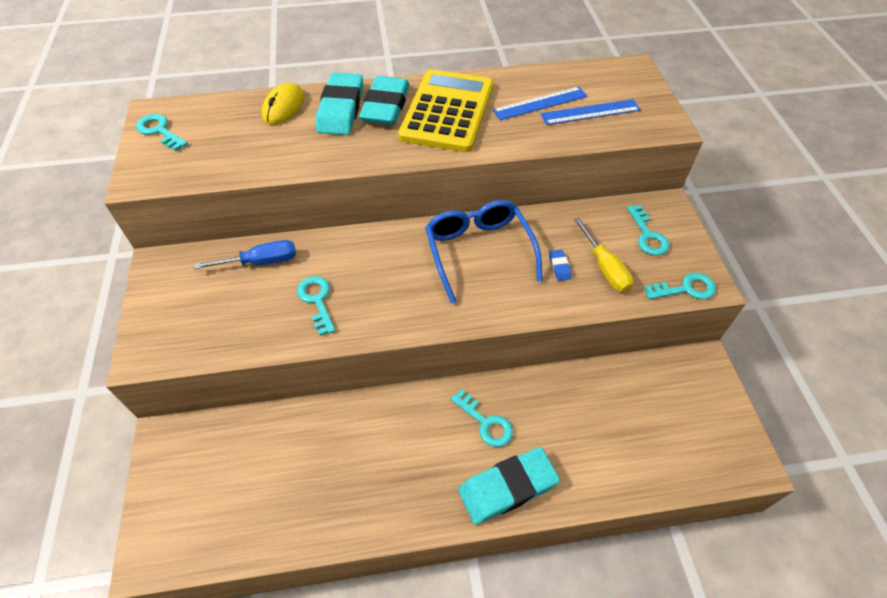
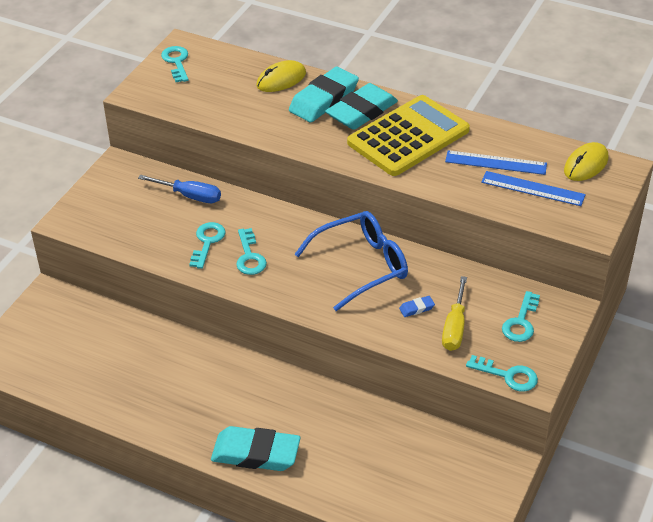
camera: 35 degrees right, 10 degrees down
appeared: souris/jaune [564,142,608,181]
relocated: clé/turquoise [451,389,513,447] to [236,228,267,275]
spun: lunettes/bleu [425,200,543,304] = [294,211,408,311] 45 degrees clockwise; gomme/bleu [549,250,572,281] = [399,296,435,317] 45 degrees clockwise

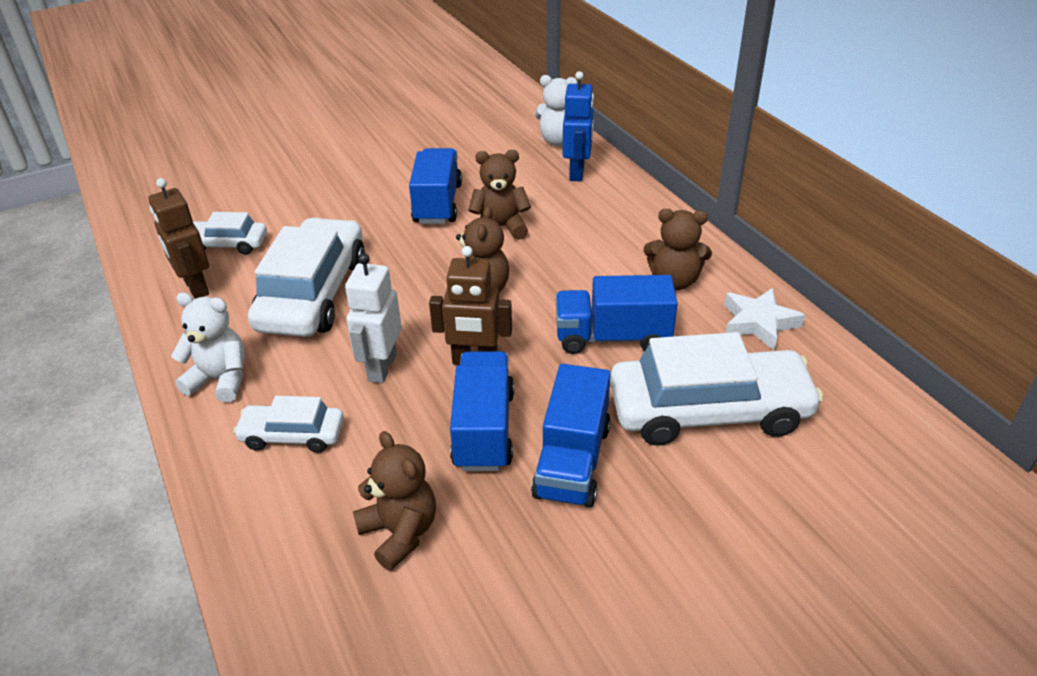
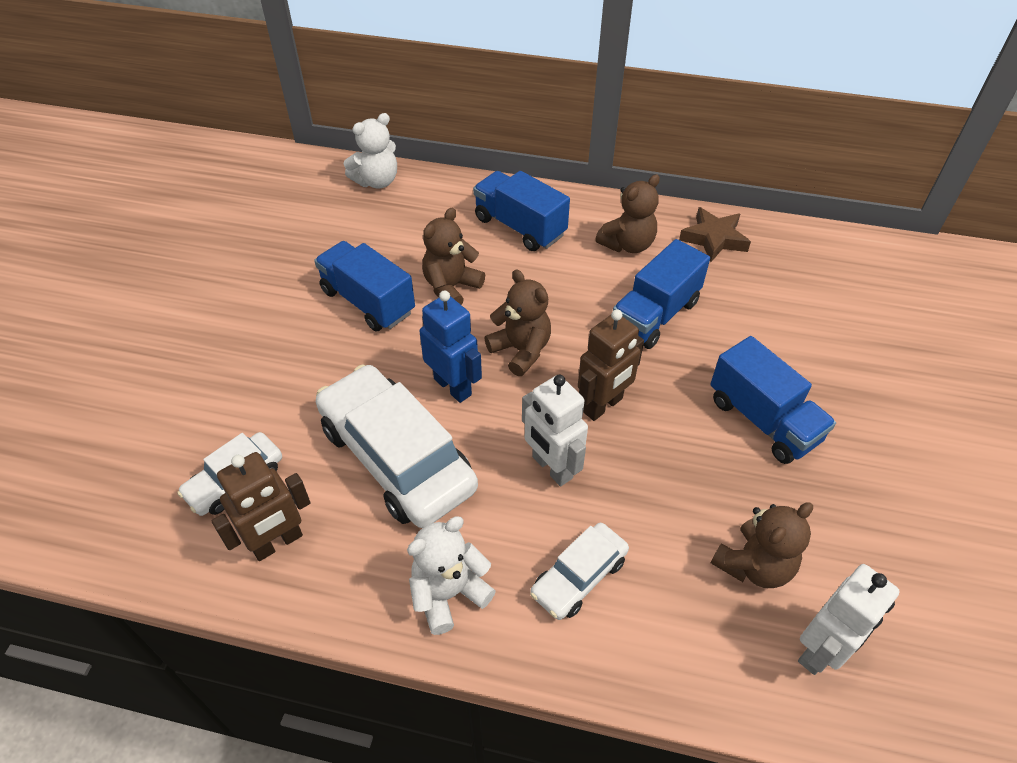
camera: 50 degrees left, 10 degrees up
missing: voiture/blanc [610,332,823,446]
appeared: robot/blanc [798,564,900,675]
relocated: robot/bleu [563,71,594,181] to [420,290,482,403]; camion/bleu [450,351,514,471] to [473,171,570,251]
colour: étoile/blanc [724,288,805,351] to étoile/marron [679,207,751,262]
spun: robot/marron [148,178,209,299] = [212,452,311,561] 45 degrees counterclockwise; ours en peluche/marron [353,431,436,571] = [711,502,813,588] 135 degrees clockwise

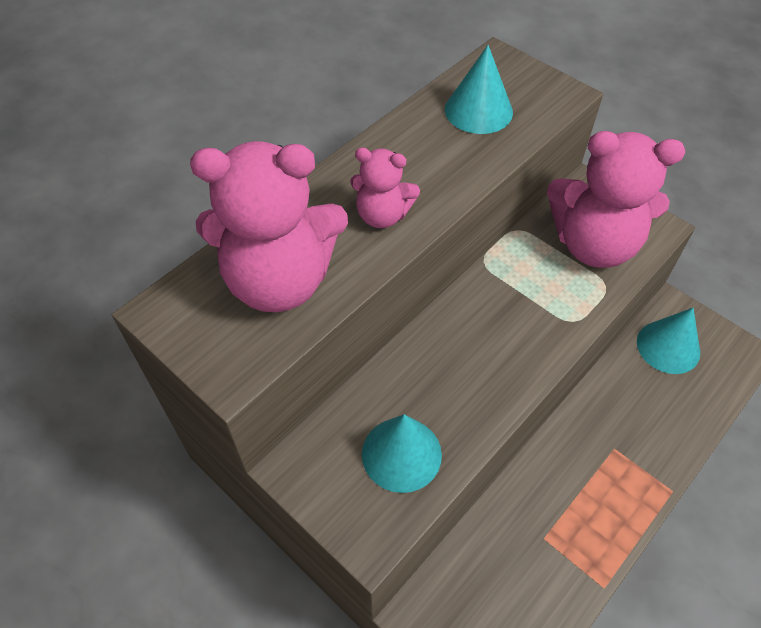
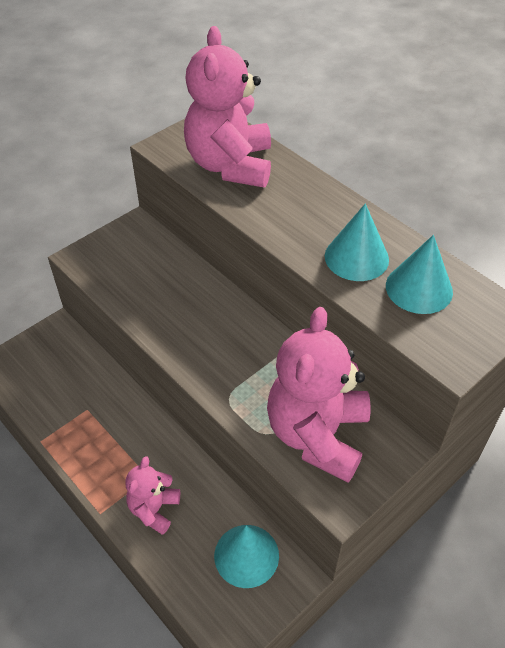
camera: 95 degrees right, 5 degrees down
relocated: ours en peluche/rose [350,148,420,228] to [125,456,180,535]; cône/turquoise [362,414,442,493] to [325,203,389,281]

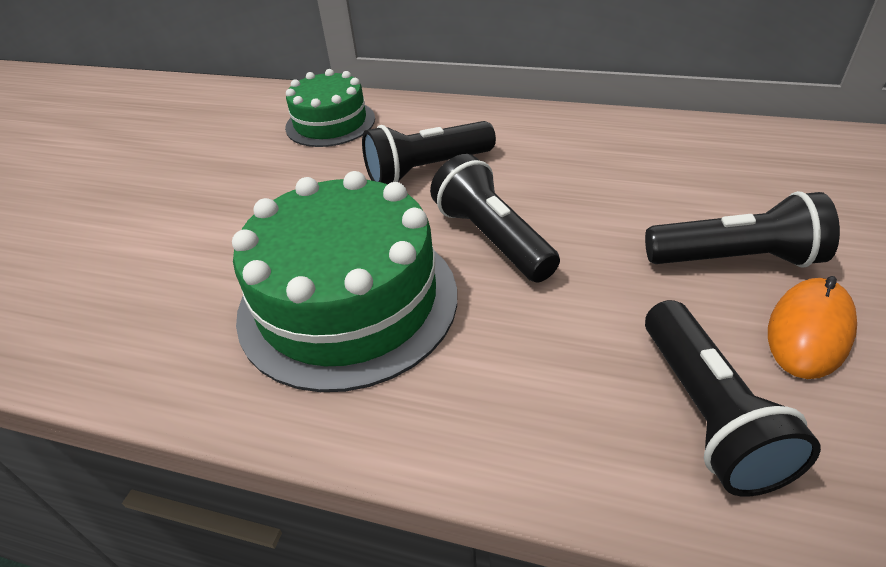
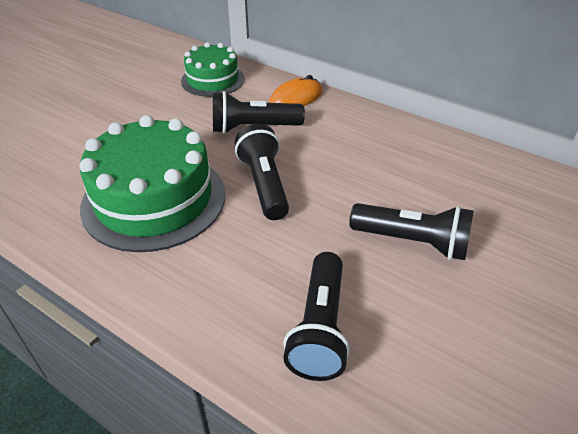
camera: 15 degrees right, 0 degrees up
relocated: souris/orange [768,276,857,379] to [269,75,322,106]

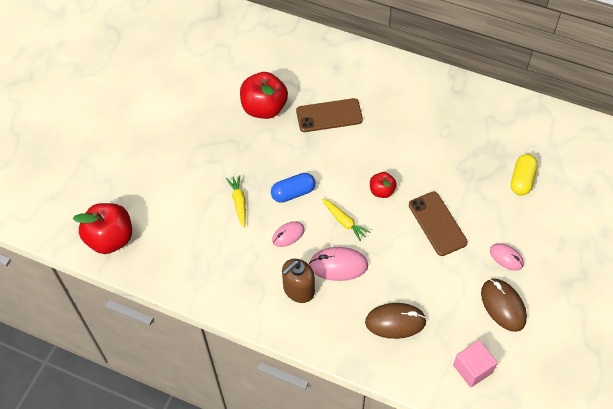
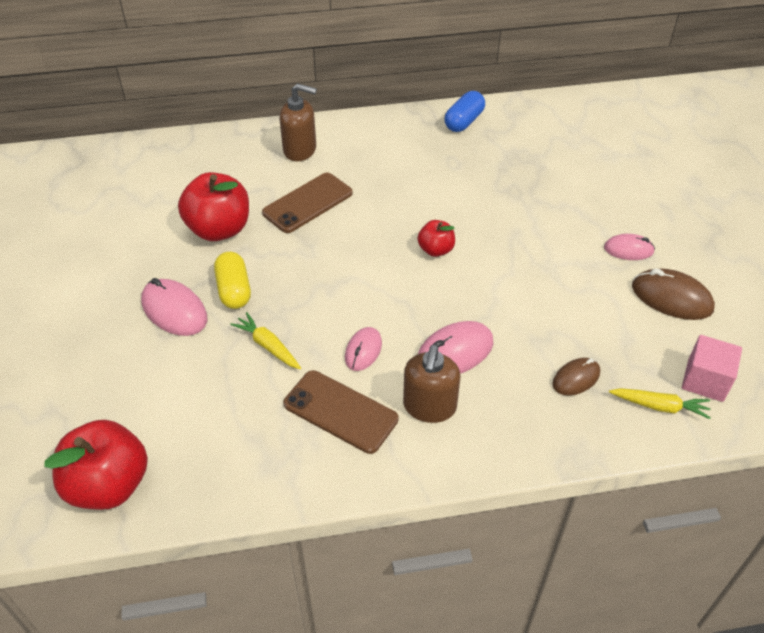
camera: 35 degrees left, 10 degrees down
appeared: souris/rose [141,278,207,336]; distributeur de savon/marron [280,83,317,161]
relocated: gélule/jaune [511,154,538,196] to [214,252,251,309]; téléphone/marron [409,192,468,256] to [283,370,398,454]; gélule/bleu [271,173,315,203] to [444,91,485,132]; carotte/jaune [322,198,370,241] to [609,388,711,419]
size: souris/marron [365,303,427,339] = [552,358,600,396] x0.63

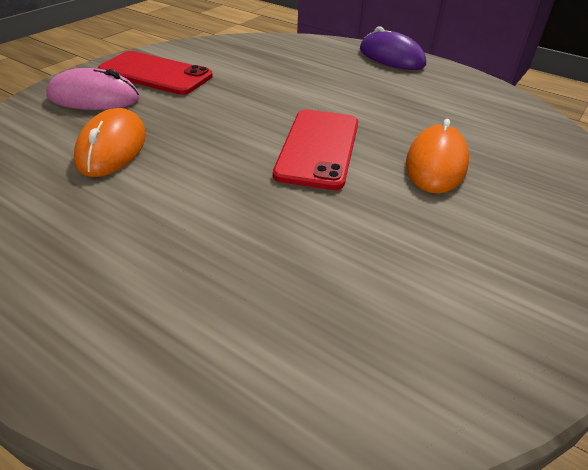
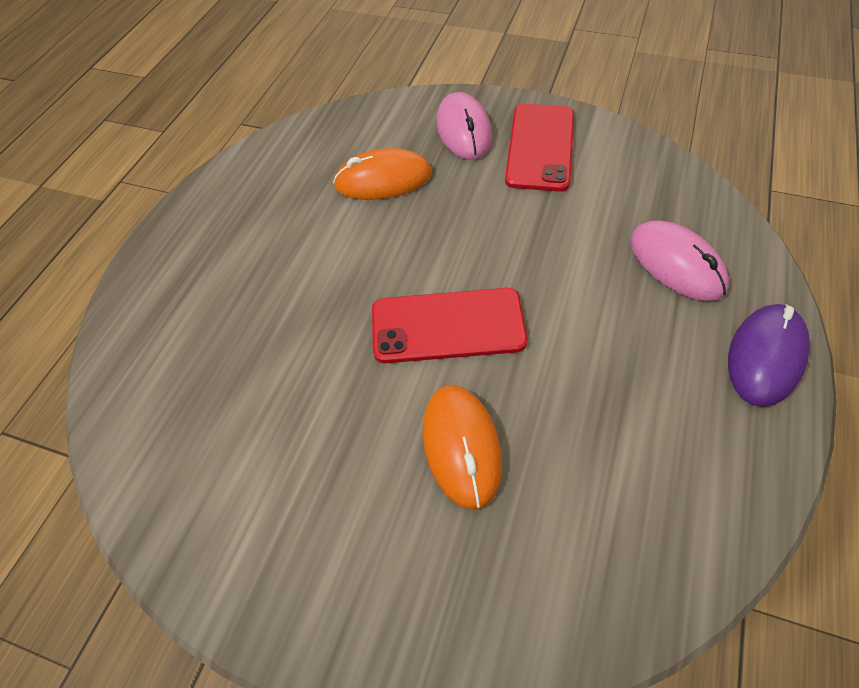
camera: 80 degrees right, 15 degrees up
appeared: souris/rose [630,221,729,301]
spun: souris/orange [406,119,469,194] = [423,385,502,509] 75 degrees clockwise

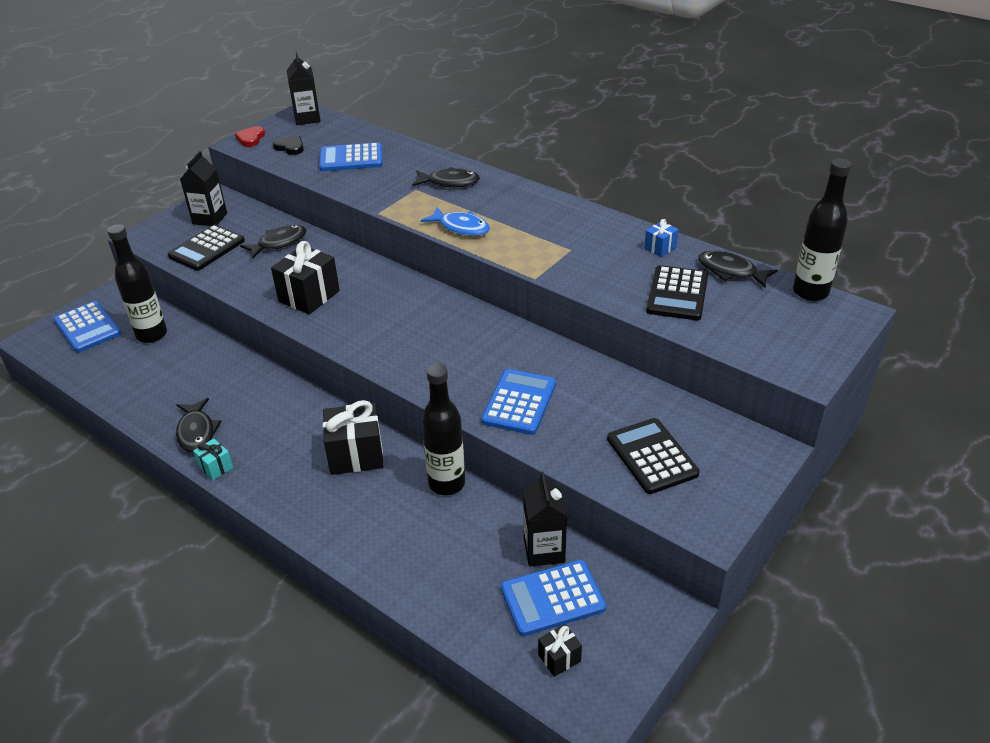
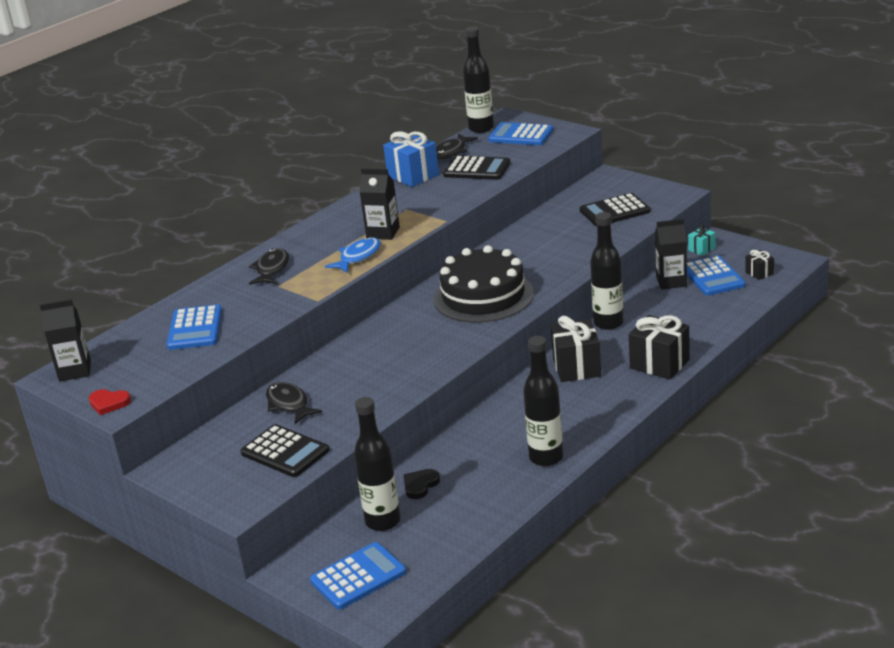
camera: 85 degrees left, 10 degrees down
appeared: gâteau/noir [434,245,534,323]
relocated: brique de lait/noir [180,151,227,226] to [359,169,400,240]; cœur/noir [273,136,304,155] to [404,469,440,499]; calculatrice/bleu [481,369,556,435] to [488,122,553,145]; cadeau/noir [271,241,340,314] to [629,315,690,380]; cadeau/turquoise [193,439,233,480] to [688,225,715,256]
exchanged: poisson/noir [176,398,222,453] to bouteille/noir [523,336,563,466]
size: cadeau/bleu [644,219,679,257] = [383,131,439,187] x1.98

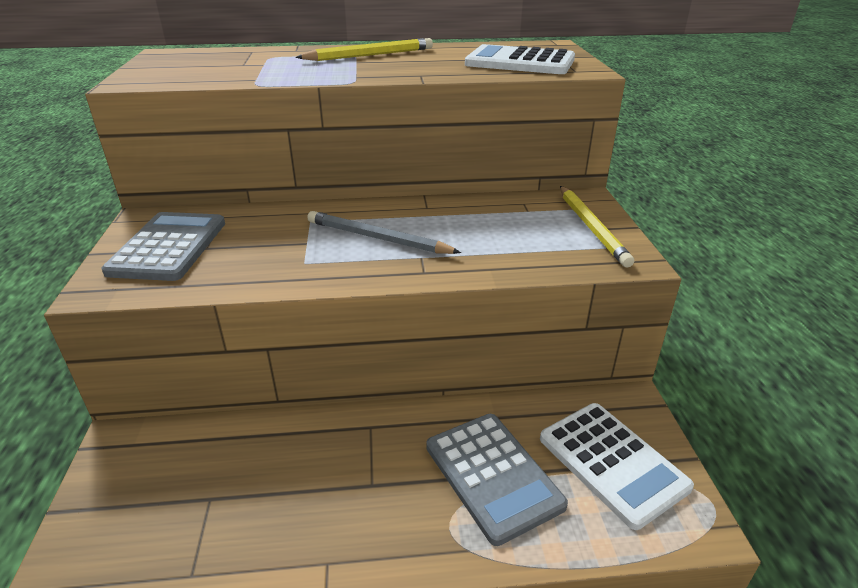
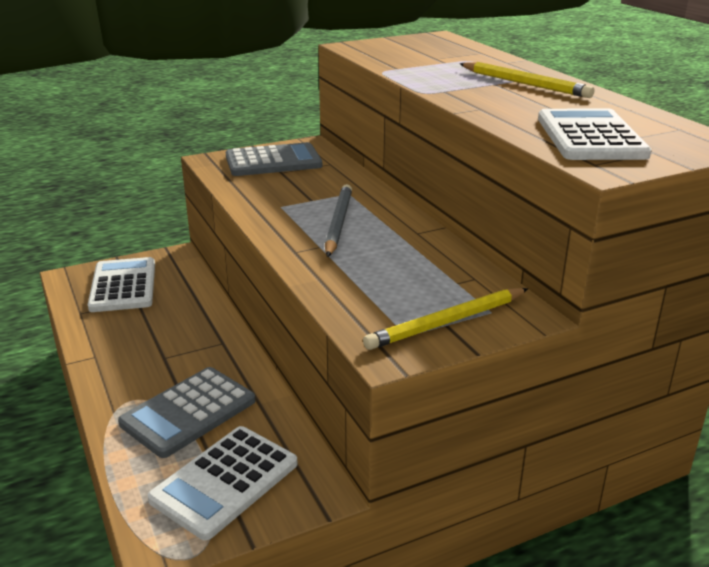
camera: 70 degrees right, 5 degrees down
appeared: calculatrice/blanc [88,257,155,312]

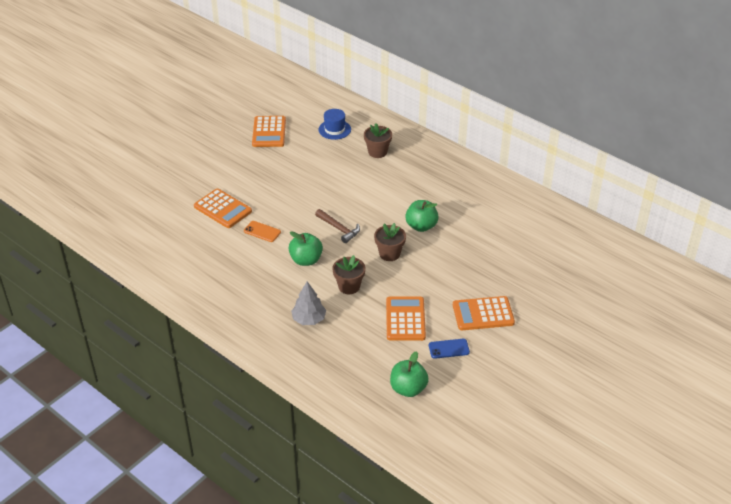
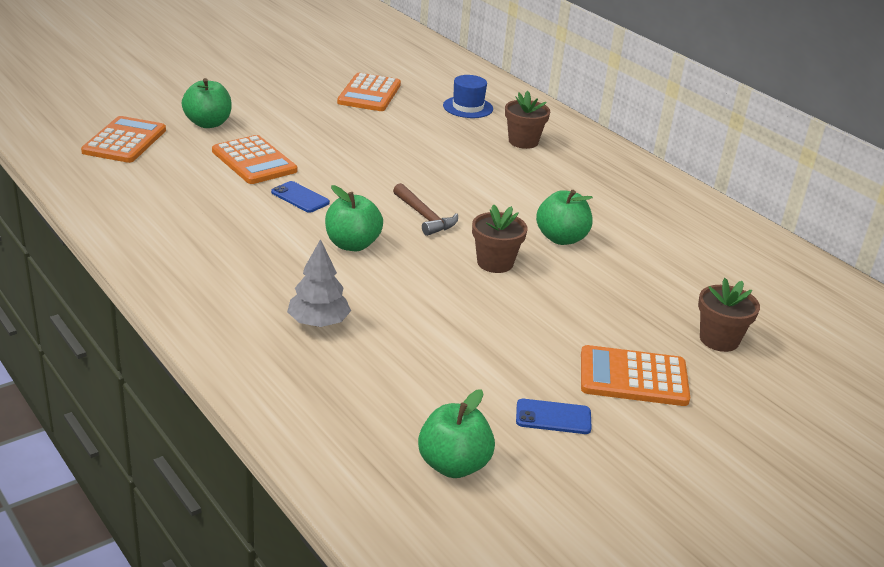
camera: 10 degrees right, 10 degrees down
appeared: pomme/vert [182,78,232,128]
relocated: calculatrice/orange [386,297,426,341] to [81,116,166,163]; pot de fleurs/marron [333,255,365,294] to [698,278,760,352]
colour: téléphone/orange [244,221,281,242] to téléphone/bleu [271,181,330,213]

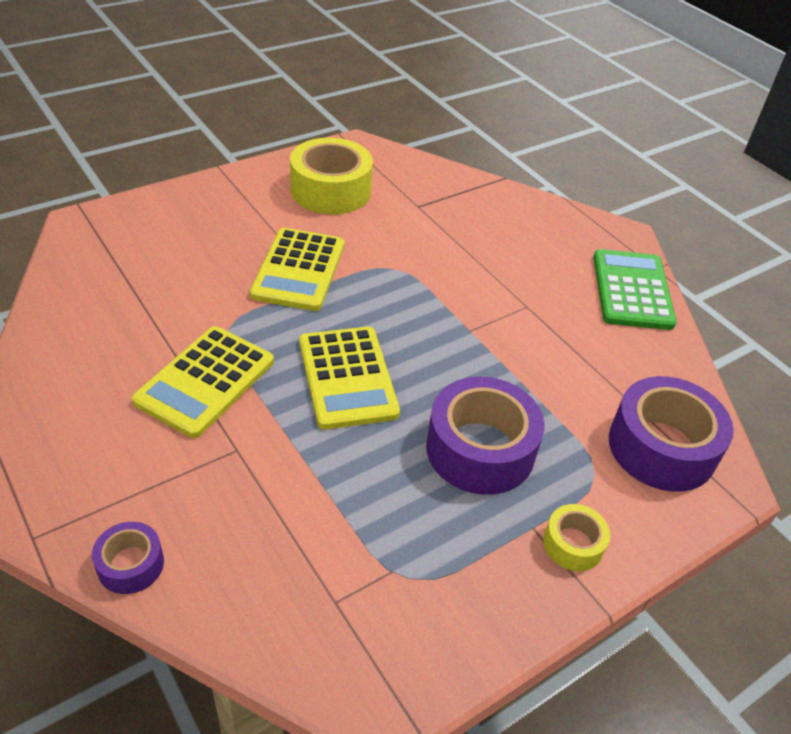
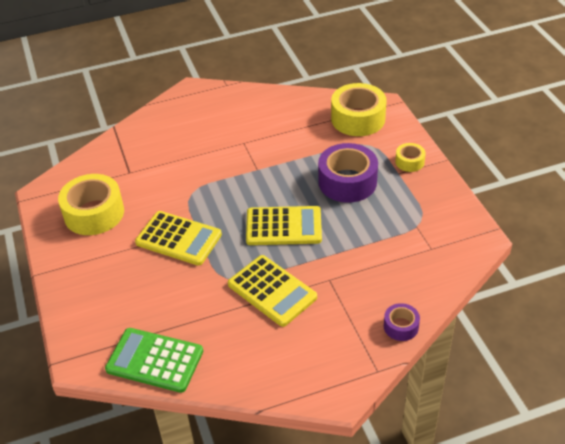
camera: 70 degrees left, 0 degrees up
relocated: calculatrice/vert [593,249,677,330] to [105,328,203,393]
colour: ruban adhésif/violet [609,376,734,492] to ruban adhésif/jaune [331,83,387,136]

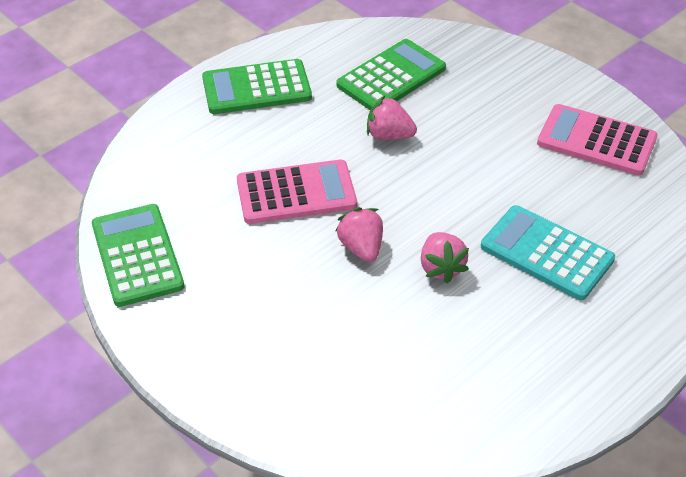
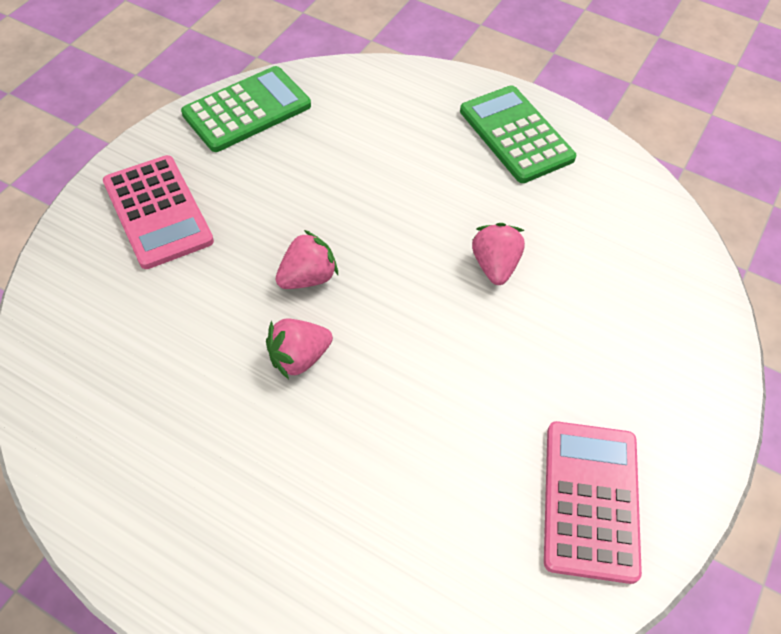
camera: 70 degrees right, 10 degrees up
missing: calculatrice/vert [336,39,446,110]; calculatrice/turquoise [481,205,615,300]
relocated: calculatrice/rose [237,159,357,224] to [103,155,214,269]

